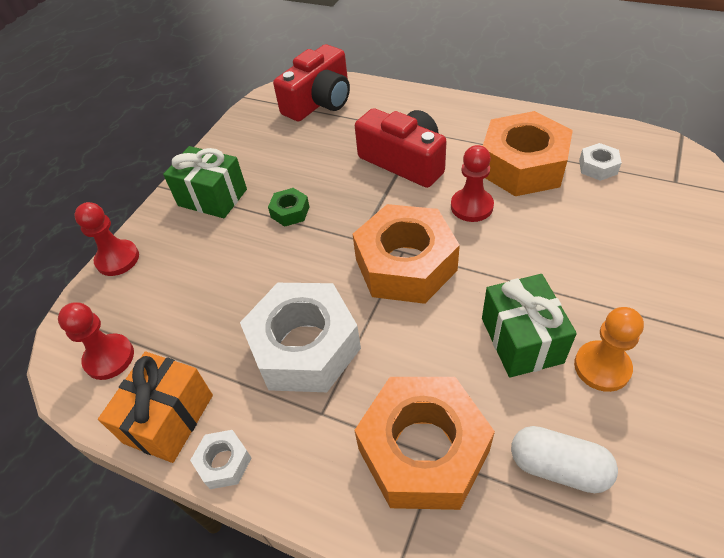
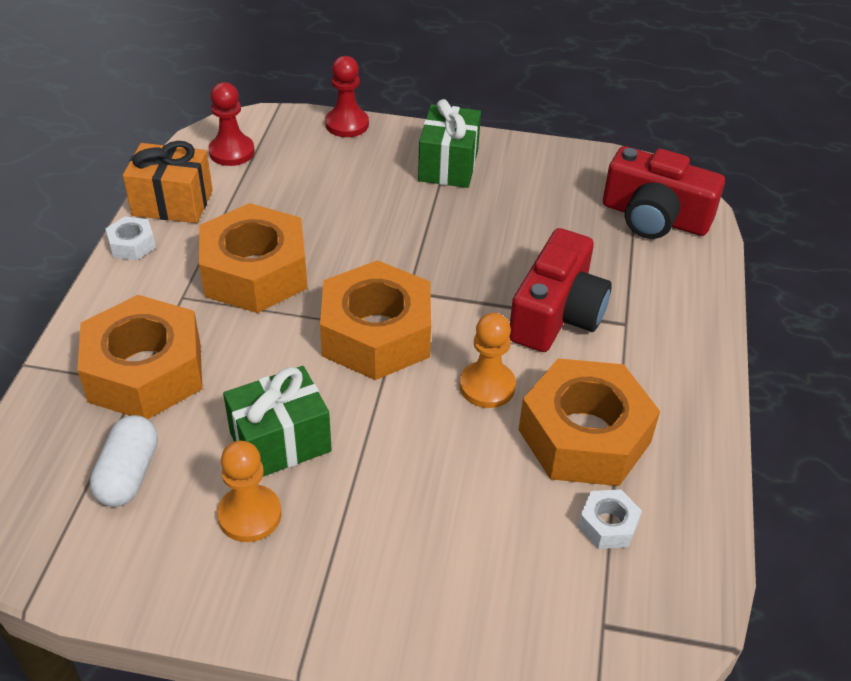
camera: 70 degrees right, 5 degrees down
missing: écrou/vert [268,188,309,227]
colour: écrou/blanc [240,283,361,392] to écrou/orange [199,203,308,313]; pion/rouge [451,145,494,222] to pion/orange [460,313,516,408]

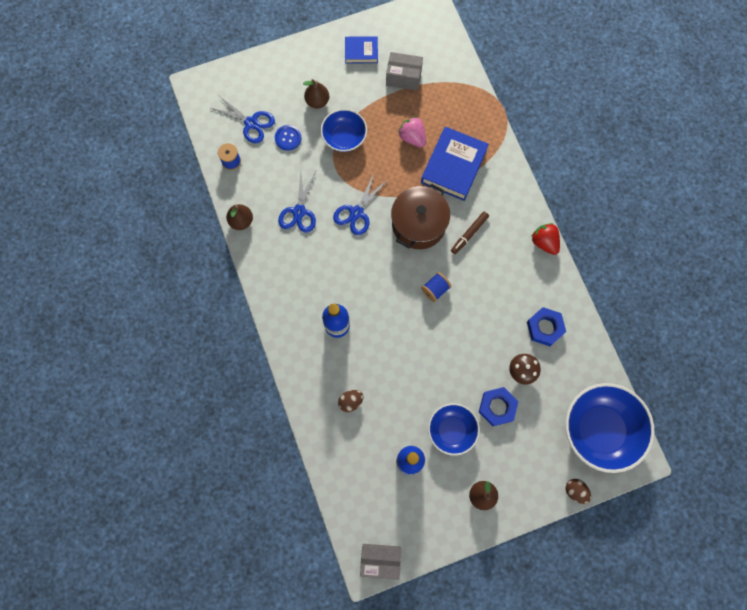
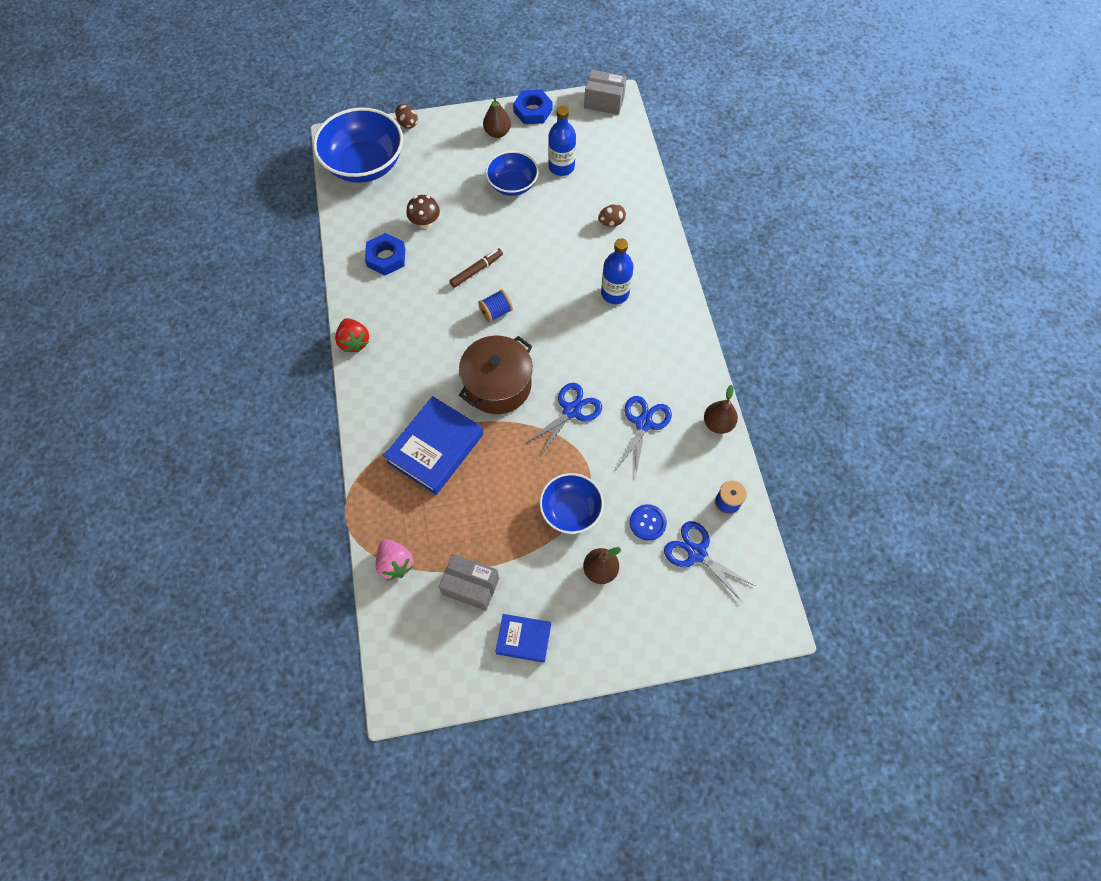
camera: 170 degrees left, 10 degrees down
relocated: fraise/rose [398,117,426,148] to [376,539,413,581]; feutre/marron [451,211,489,254] to [449,248,503,288]; écrou/bleu [479,387,519,426] to [513,90,552,124]

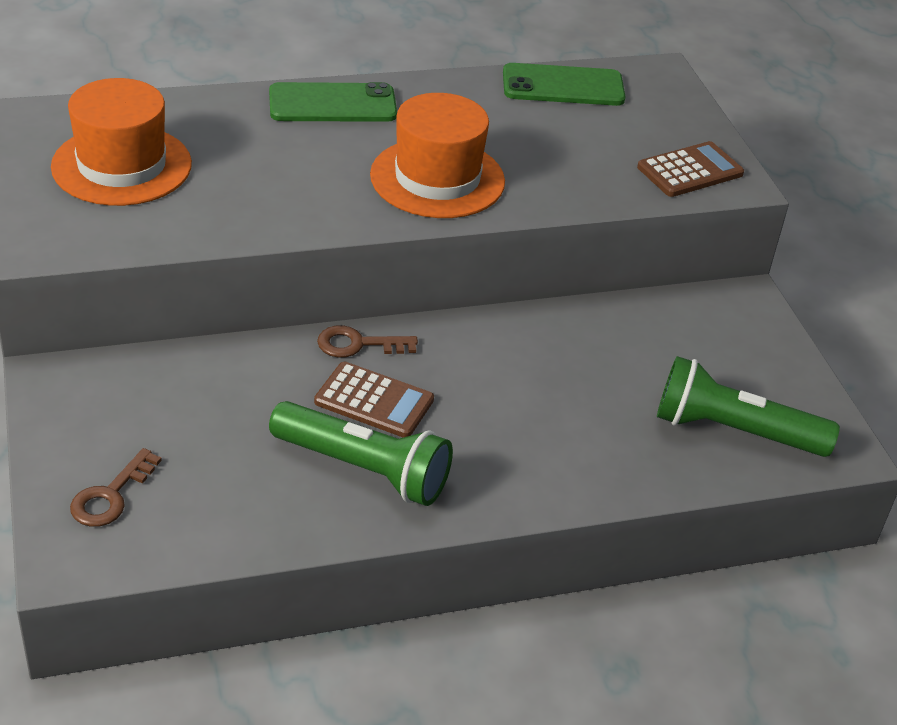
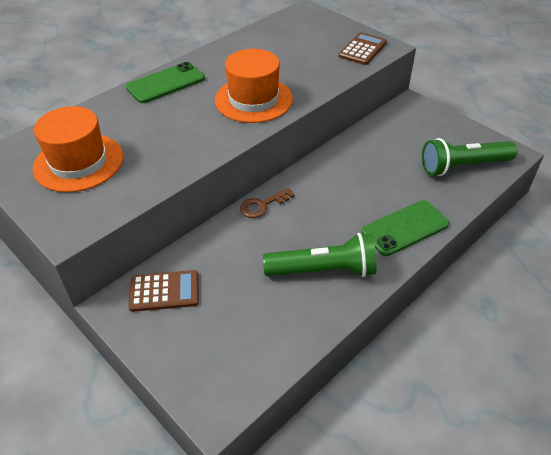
camera: 25 degrees left, 5 degrees up
missing: clé/marron [70,448,162,527]
relocated: calculatrice/marron [314,362,434,438] to [128,270,199,312]; téléphone/vert [503,63,626,106] to [362,200,449,256]

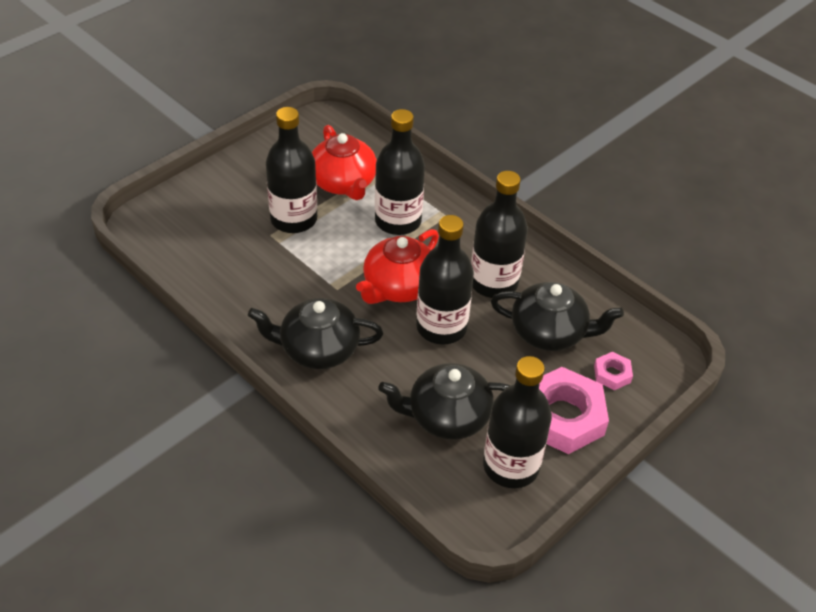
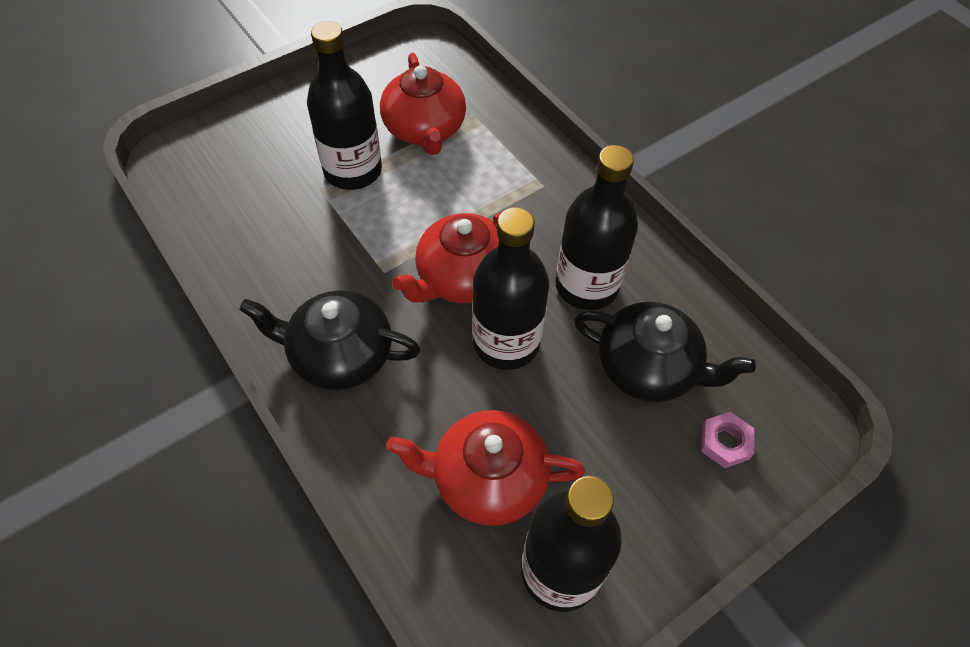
camera: 10 degrees right, 10 degrees up
missing: bouteille/noir [375,109,425,235]; écrou/rose [539,367,609,454]
colour: théière/noir [378,363,510,440] to théière/rouge [386,410,585,526]

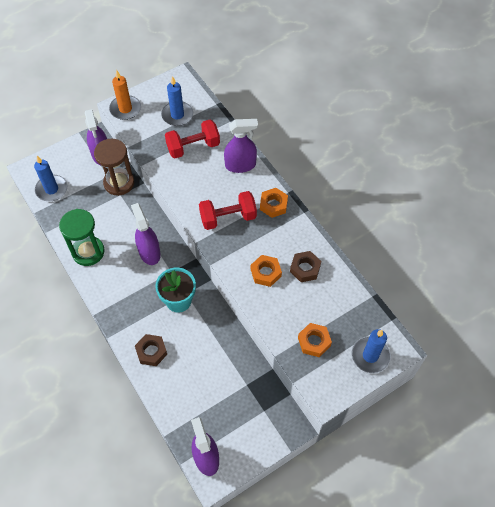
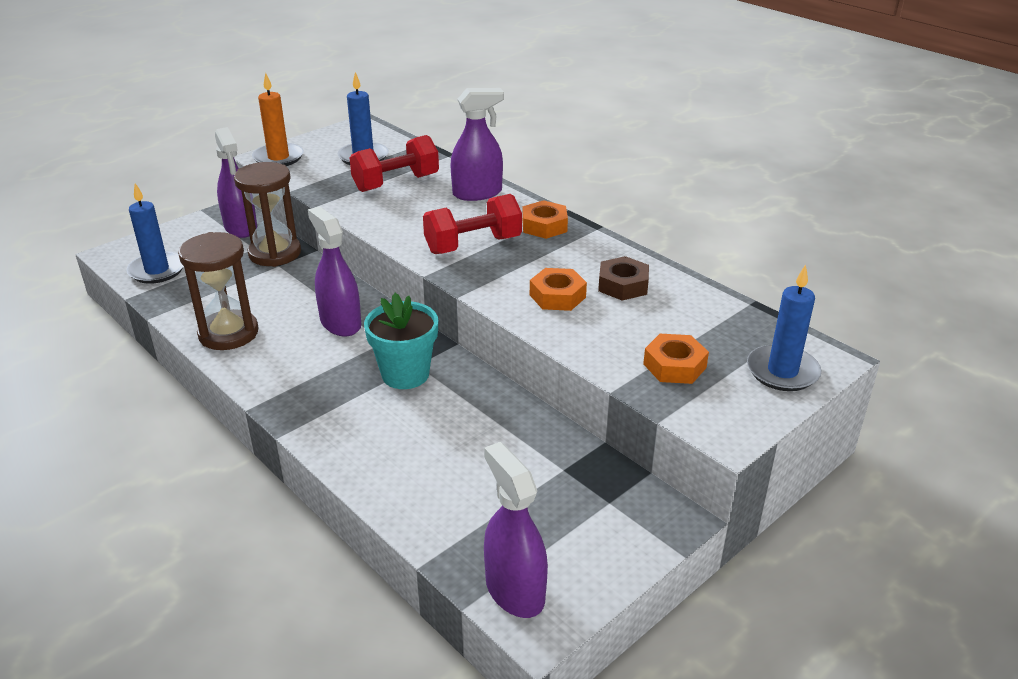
camera: 10 degrees left, 25 degrees down
missing: écrou/marron [135,334,167,366]
colour: sablier/vert [59,209,105,266] to sablier/marron [178,232,259,350]

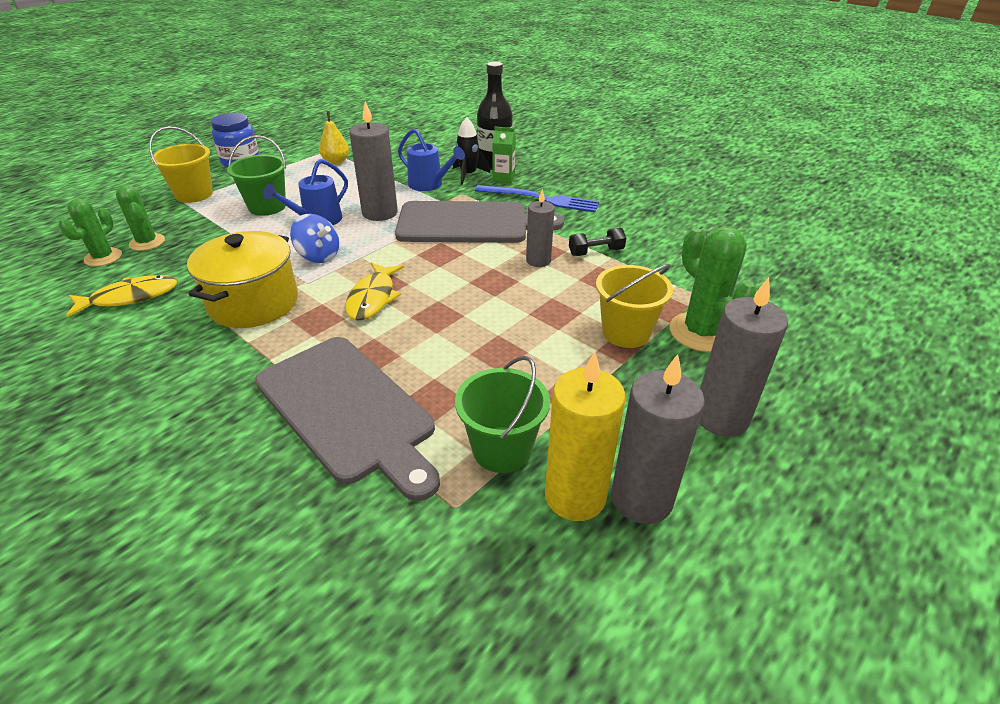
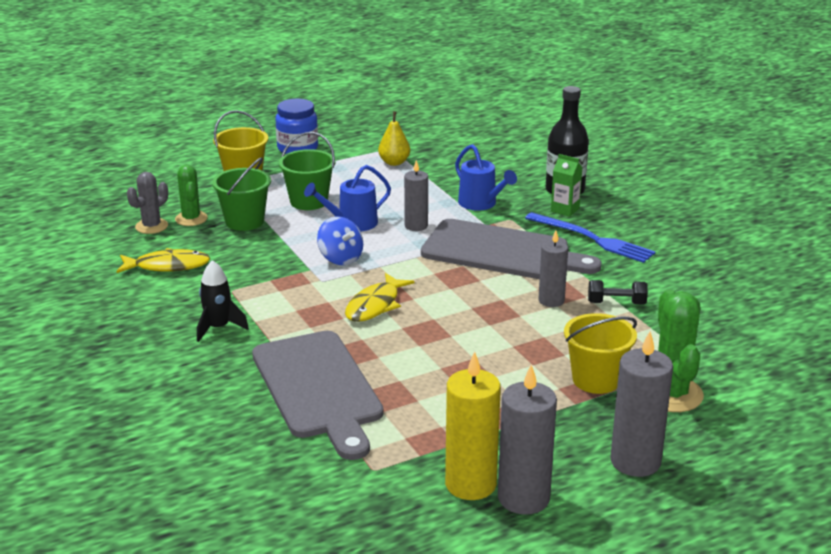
camera: 20 degrees right, 10 degrees down
missing: marmite/jaune [187,231,298,328]
relocated: fusée/noir [453,117,490,185] to [197,260,249,342]; seau/vert [455,356,550,473] to [212,157,271,231]
colour: cactus/vert [59,199,122,266] to cactus/gris [127,172,168,234]
size: bougie/gris [349,101,398,221] = [404,160,428,231] x0.63

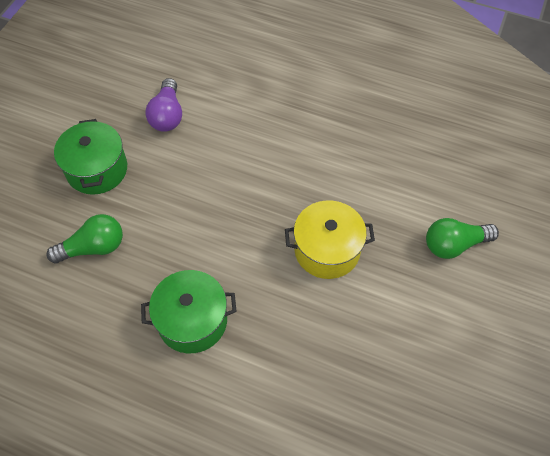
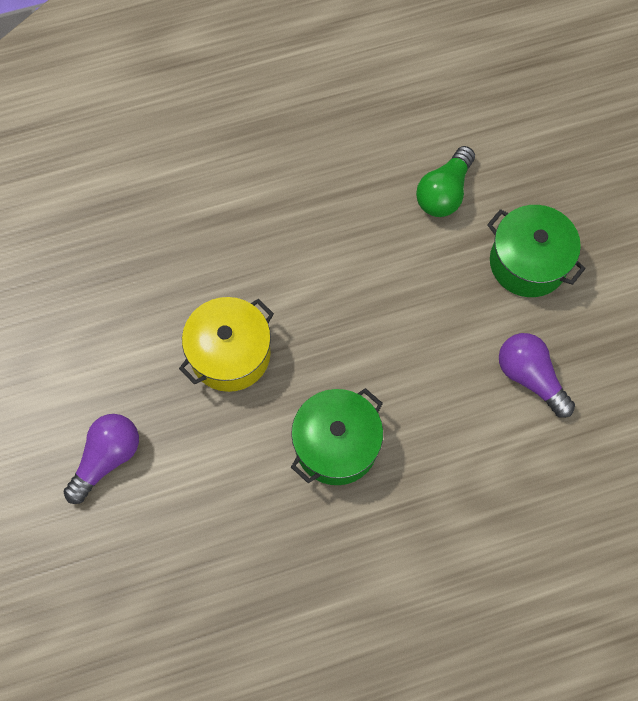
camera: 140 degrees right, 10 degrees up
relocated: marmite/vert [141,270,237,353] to [291,388,383,485]
colour: ampoule/vert [426,218,499,259] to ampoule/violet [64,414,139,504]

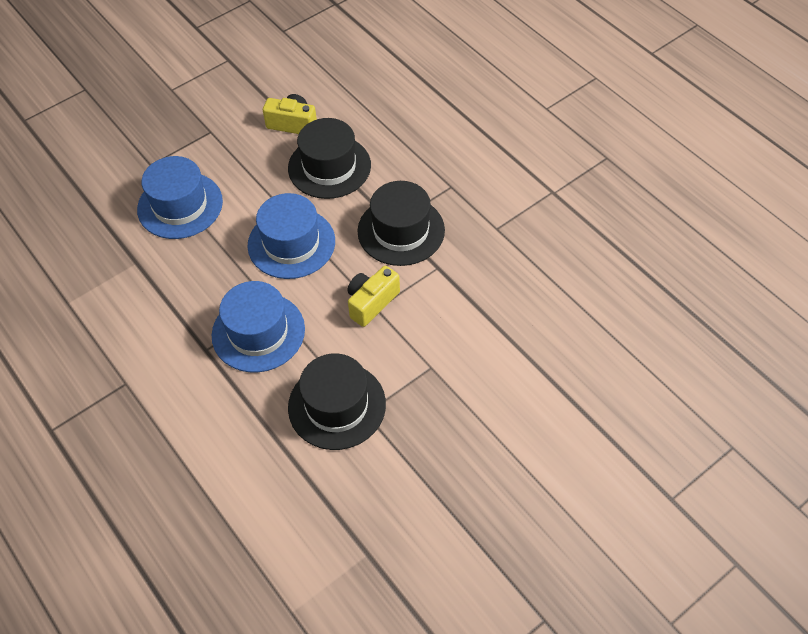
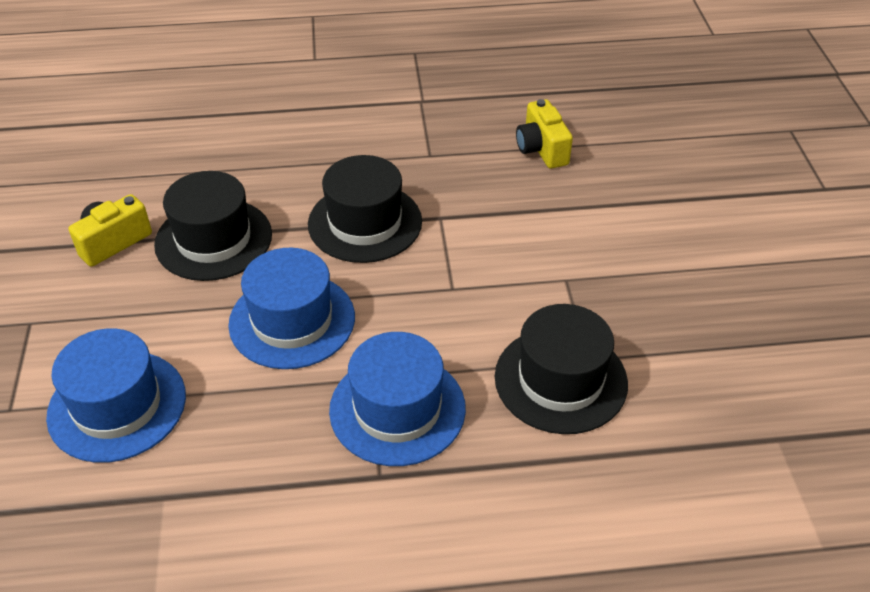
camera: 60 degrees left, 10 degrees down
relocated: appareil photo/jaune [347,266,400,327] to [516,99,573,169]

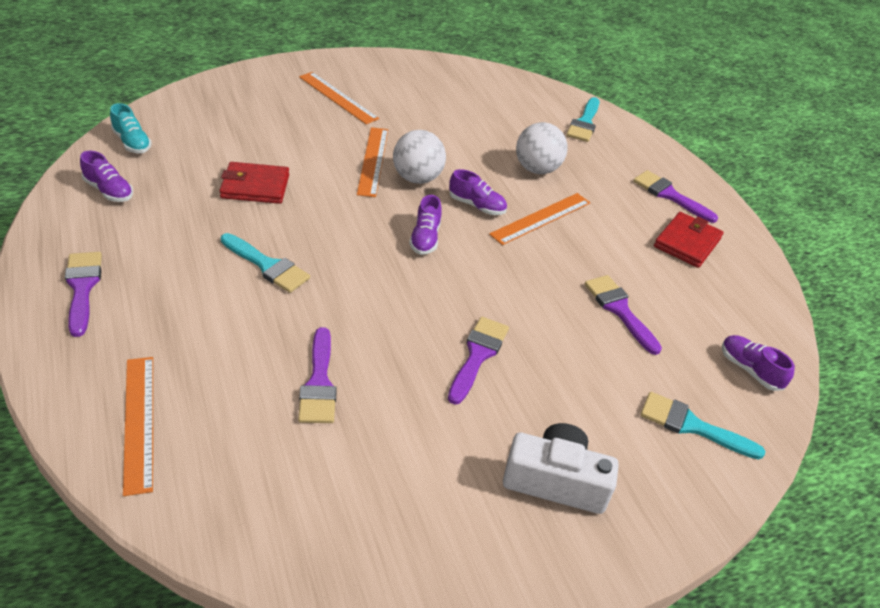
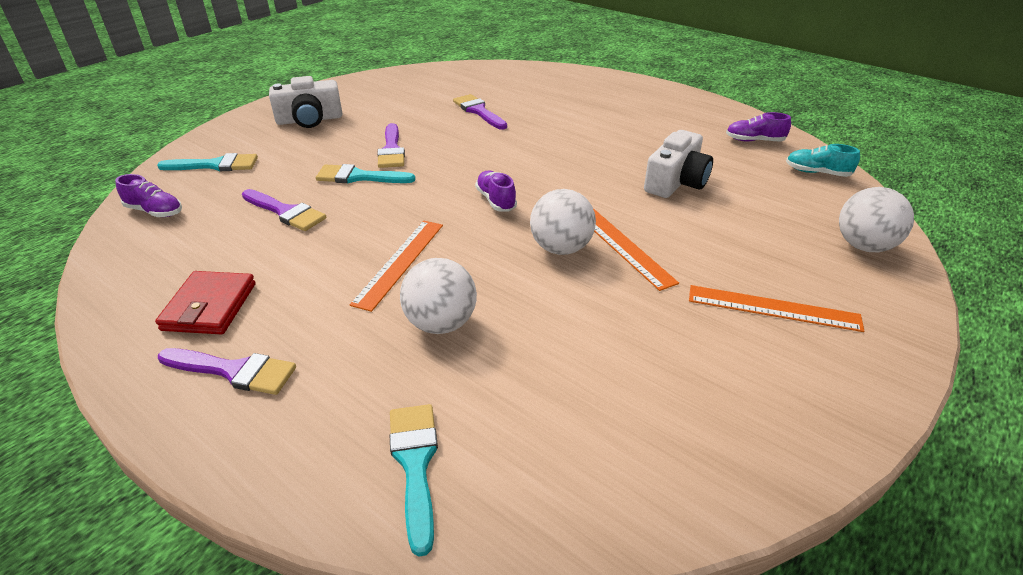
camera: 155 degrees right, 5 degrees down
missing: pinceau/violet [65,252,102,337]; règle/orange [123,357,153,496]; chaussure/violet [449,169,507,215]
appeared: balle/blanc [839,187,914,252]
relocated: pinceau/turquoise [221,233,310,293] to [316,164,416,183]
exchanged: portefeuille/rouge [219,162,289,204] to appareil photo/blanc [644,130,713,198]

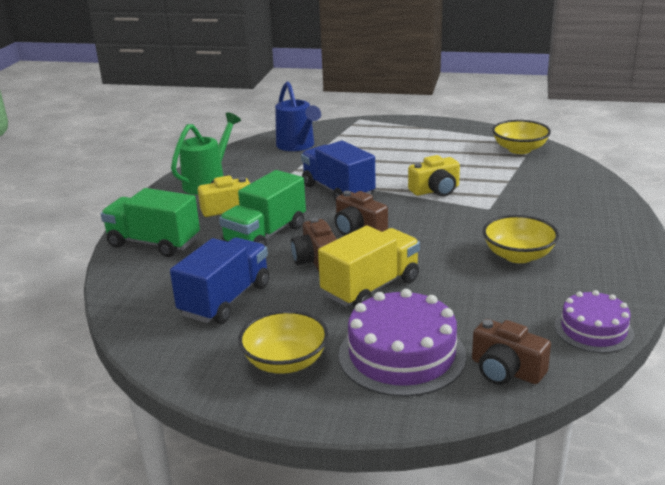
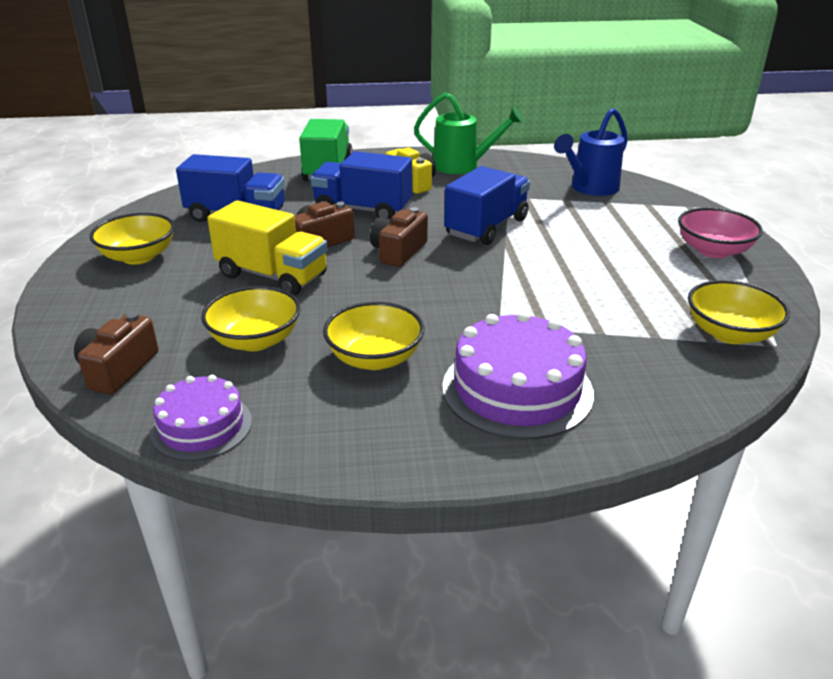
camera: 70 degrees right, 5 degrees up
missing: appareil photo/jaune [408,155,460,197]
appeared: bol/jaune [201,286,301,351]; bol/rose [678,207,763,258]
relocated: gâteau/violet [339,289,466,397] to [442,311,594,439]
colour: camion/vert [219,170,306,246] to camion/bleu [310,151,412,219]

